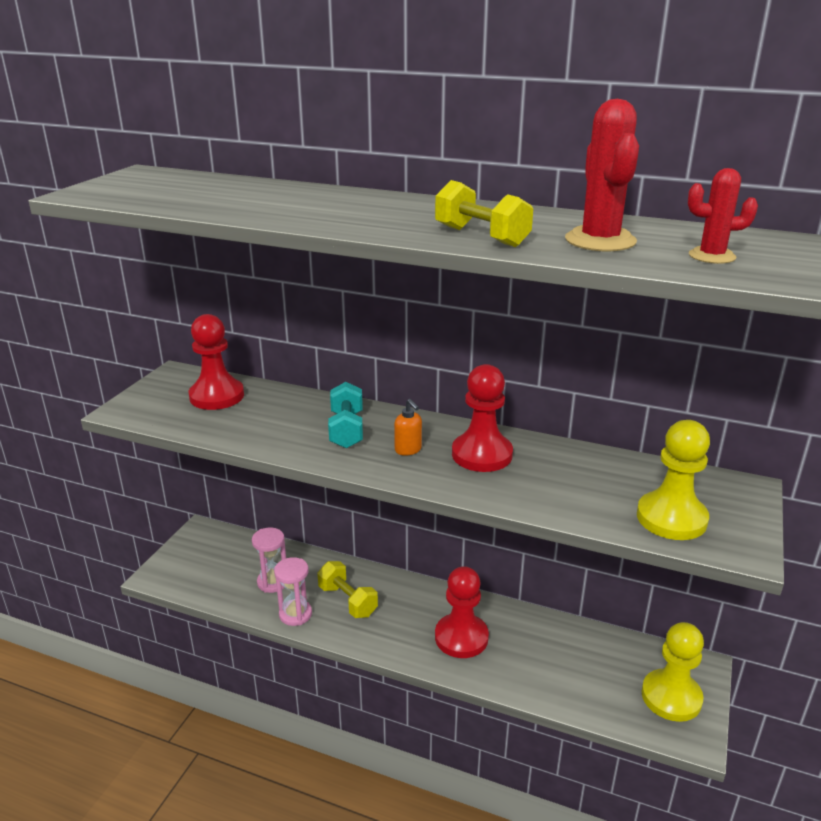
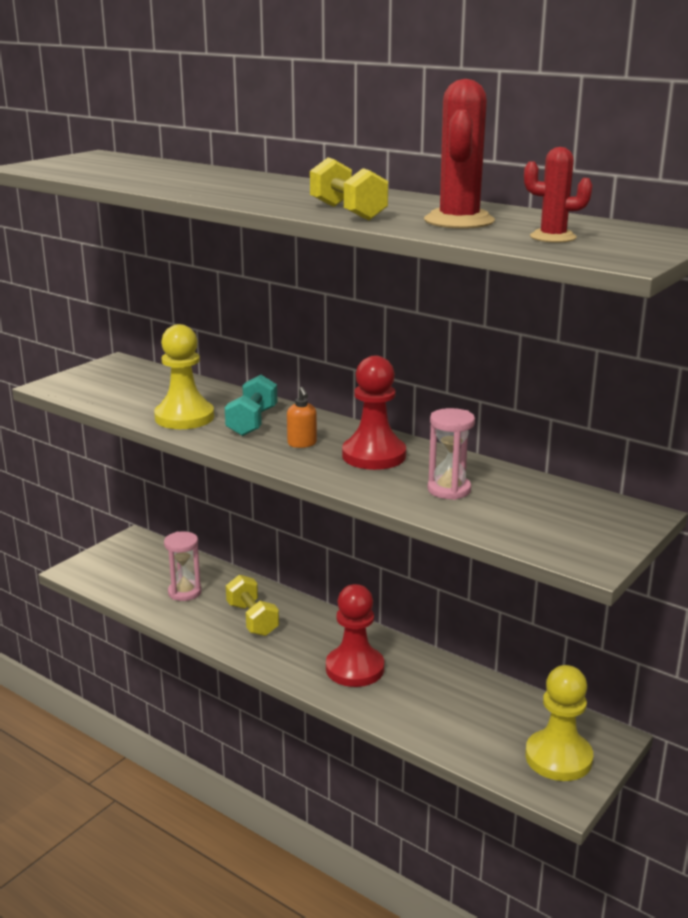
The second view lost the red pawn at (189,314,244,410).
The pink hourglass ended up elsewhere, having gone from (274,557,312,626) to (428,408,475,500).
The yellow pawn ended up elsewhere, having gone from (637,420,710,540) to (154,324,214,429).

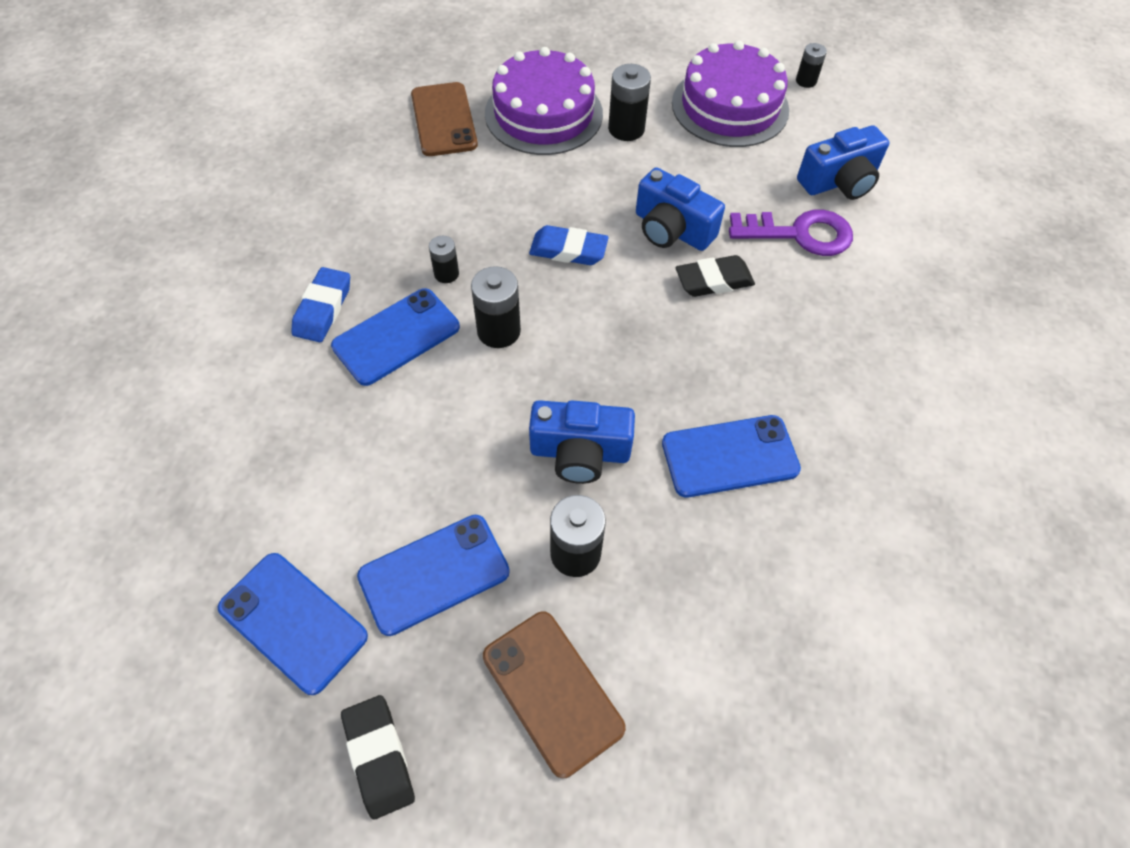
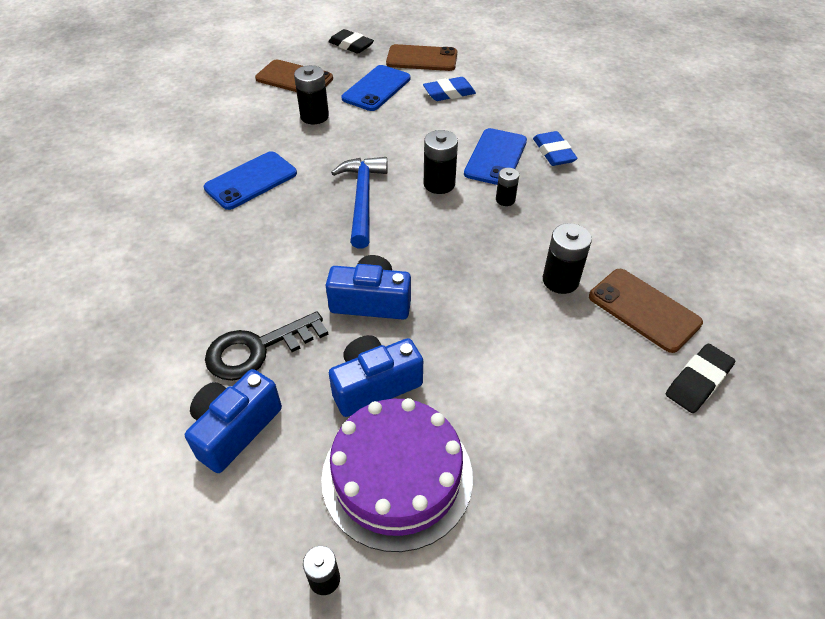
The second view lost the purple cake at (485,47,603,155).
The second view gained the blue hammer at (331,157,388,248).
The blue eraser ended up elsewhere, having gone from (529,225,609,265) to (423,77,476,101).
The blue camera ended up elsewhere, having gone from (529,400,635,484) to (329,335,423,417).
The black battery ended up elsewhere, having gone from (608,64,651,141) to (543,223,592,294).
The black eraser ended up elsewhere, having gone from (676,255,755,297) to (666,344,735,413).
What was the blue phone at (218,553,368,695) turned into the brown phone at (386,44,457,71).
What was the purple key at (729,210,853,256) turned into the black key at (205,311,328,381).

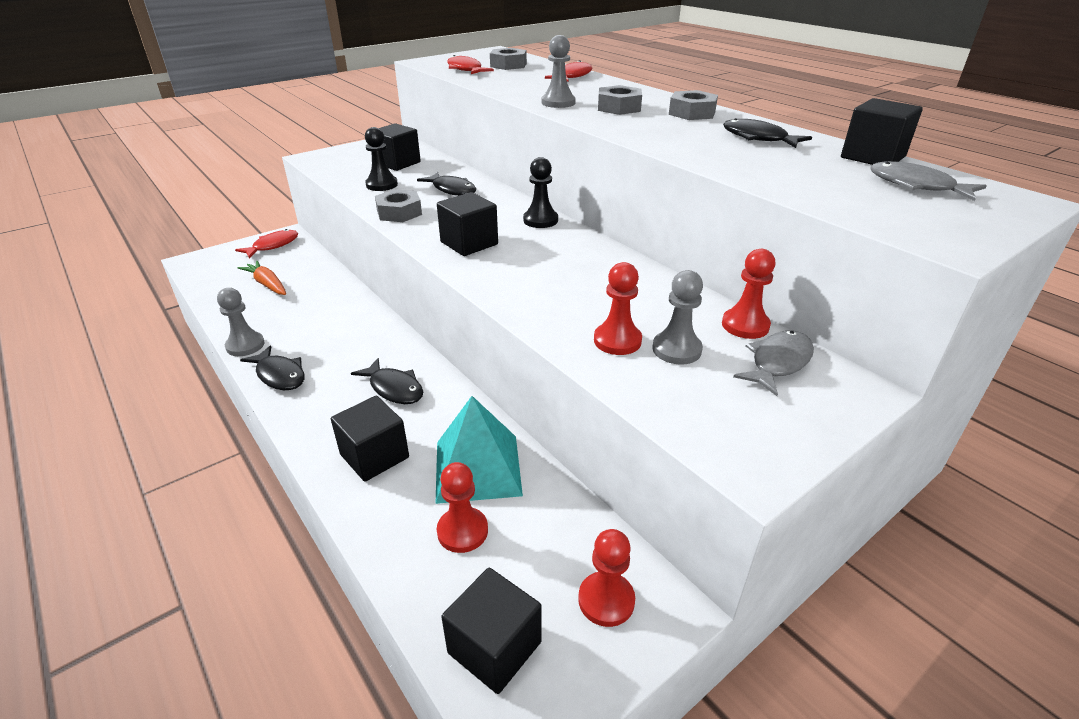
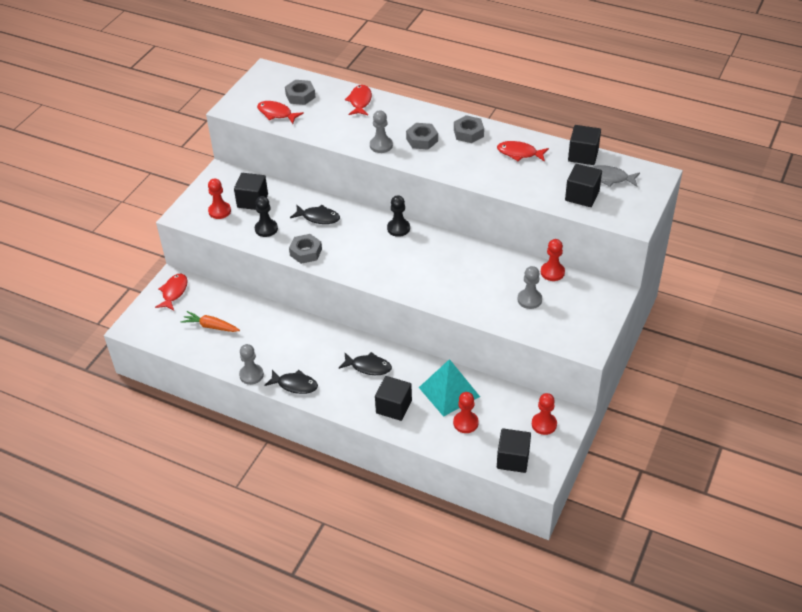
The second view lost the grey fish at (733,331,814,396).
The black cube ended up elsewhere, having gone from (437,192,498,256) to (565,164,602,207).
The red pawn ended up elsewhere, having gone from (594,262,642,355) to (208,179,231,219).
What was the black fish at (723,118,812,148) turned into the red fish at (497,141,549,162).

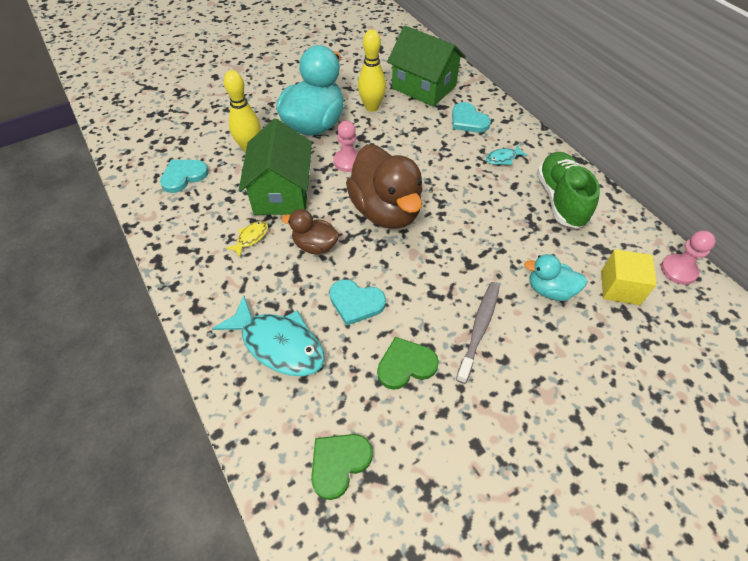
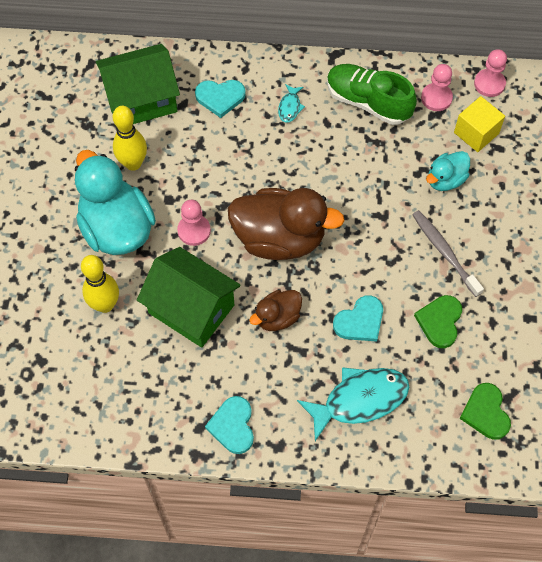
The second view lost the yellow fish at (225,221,268,257).
The second view gained the pink pawn at (421,64,453,111).
The turquoise heart ended up elsewhere, having gone from (160,160,209,193) to (205,396,254,454).

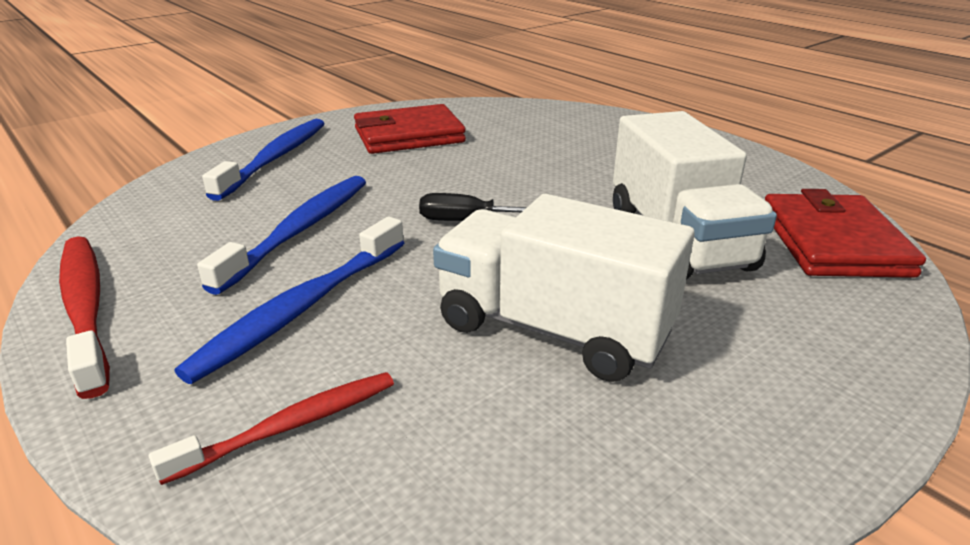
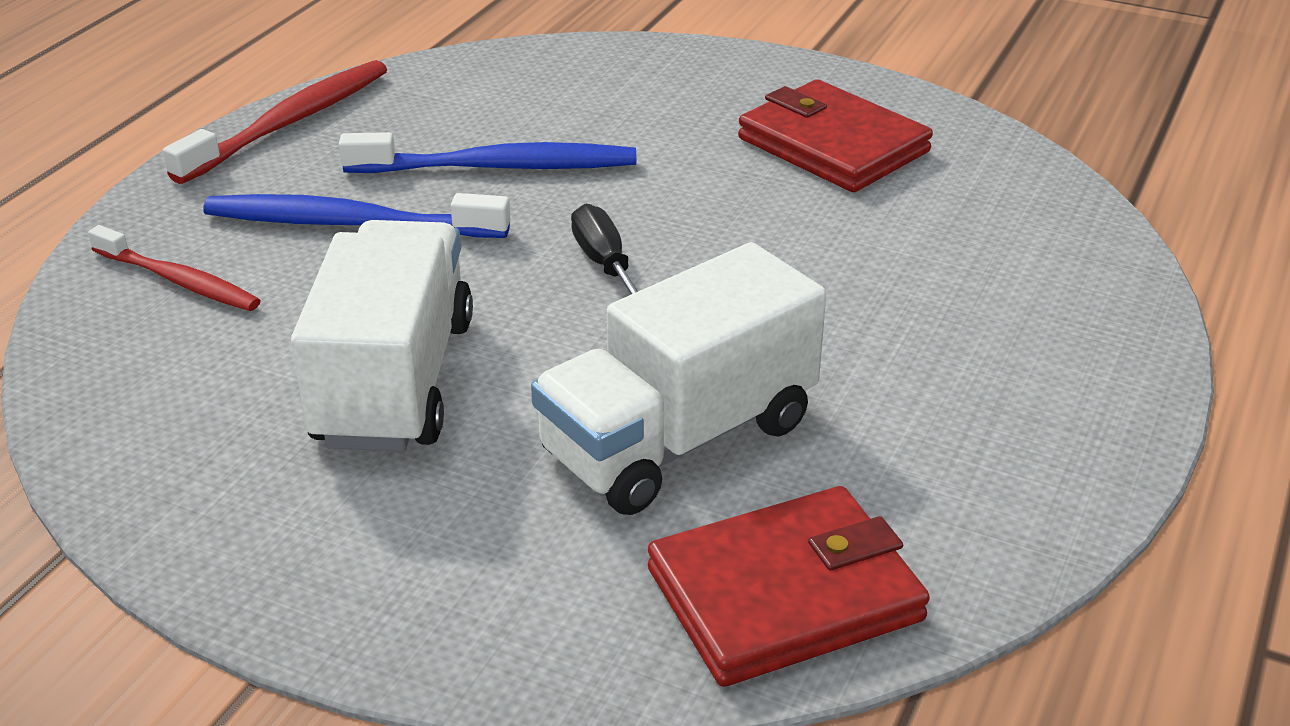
The second view lost the blue toothbrush at (202,119,325,201).

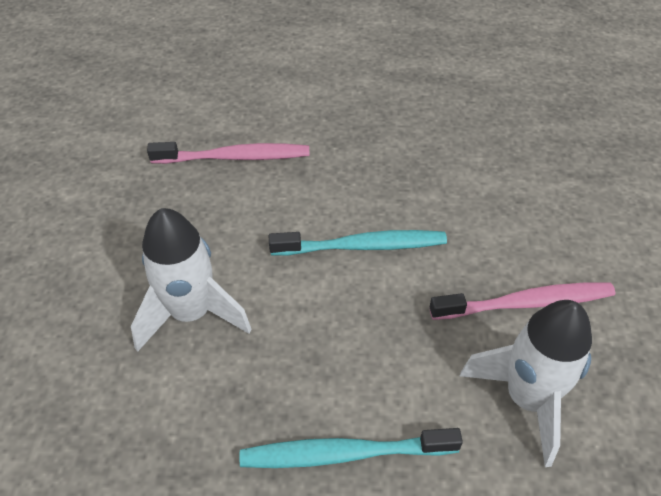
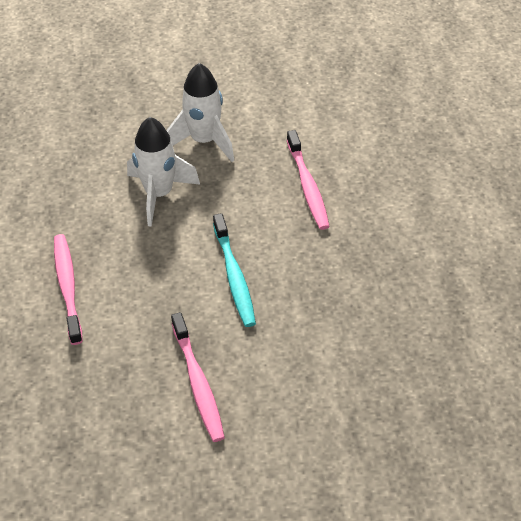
The white rocket ended up elsewhere, having gone from (460,300,592,467) to (166,63,234,162).
What was the turquoise toothbrush at (240,428,463,468) turned into the pink toothbrush at (54,234,83,345).

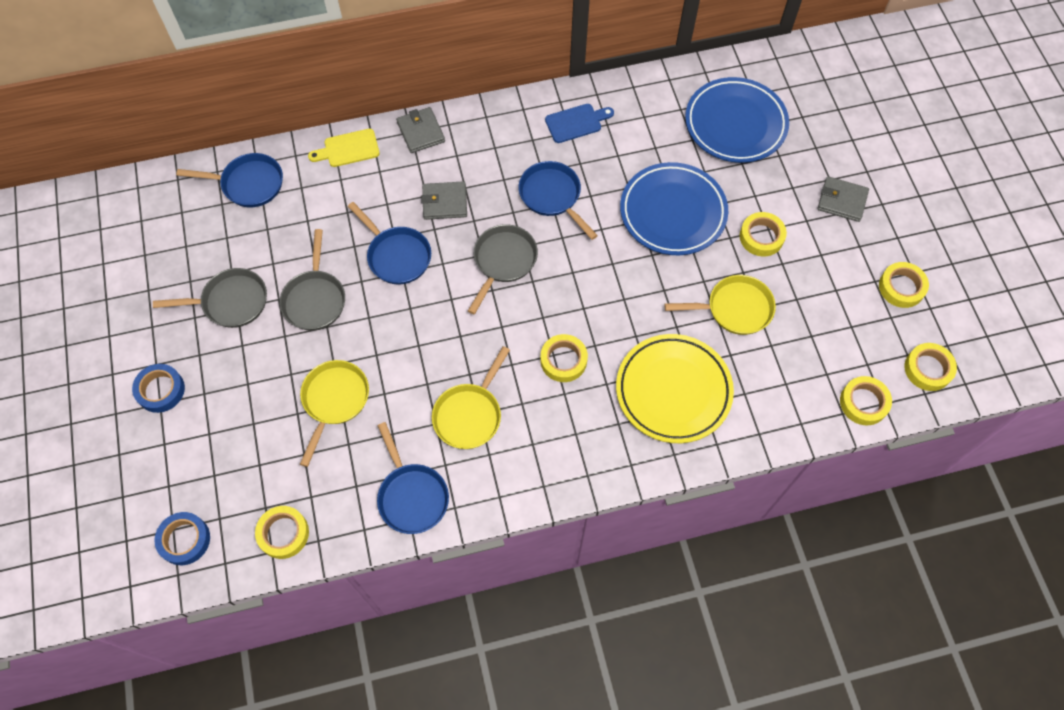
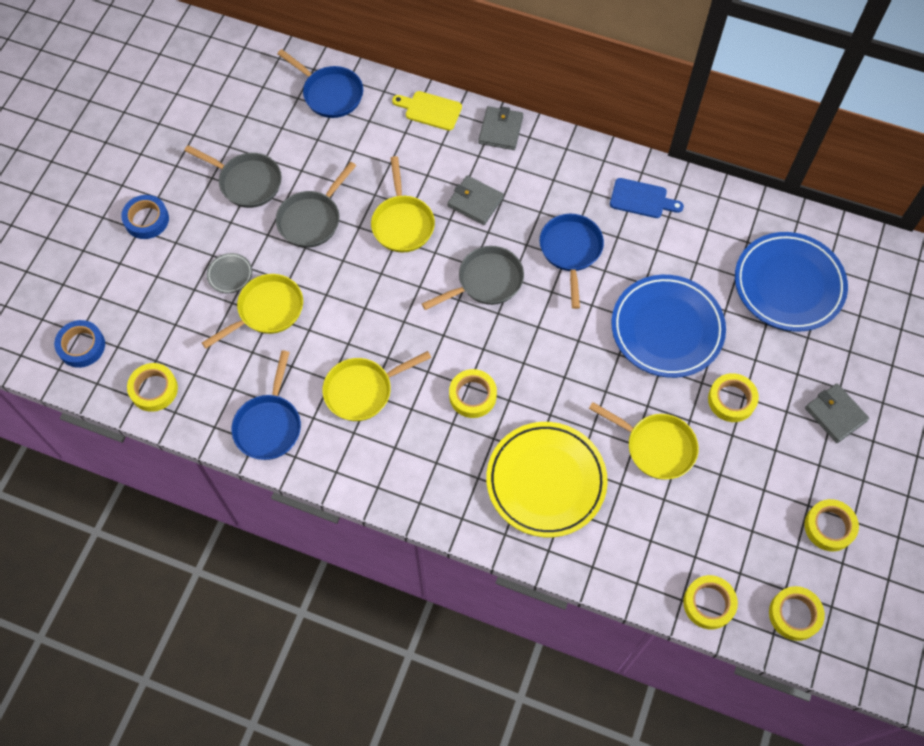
The second view gained the grey plate at (207,253,252,293).
What was the blue pan at (348,202,431,284) turned into the yellow pan at (371,156,435,252).

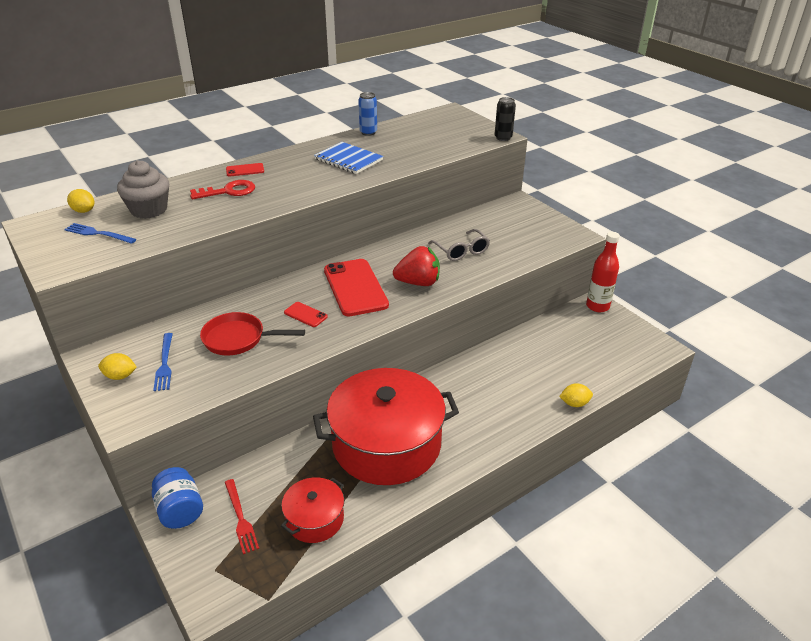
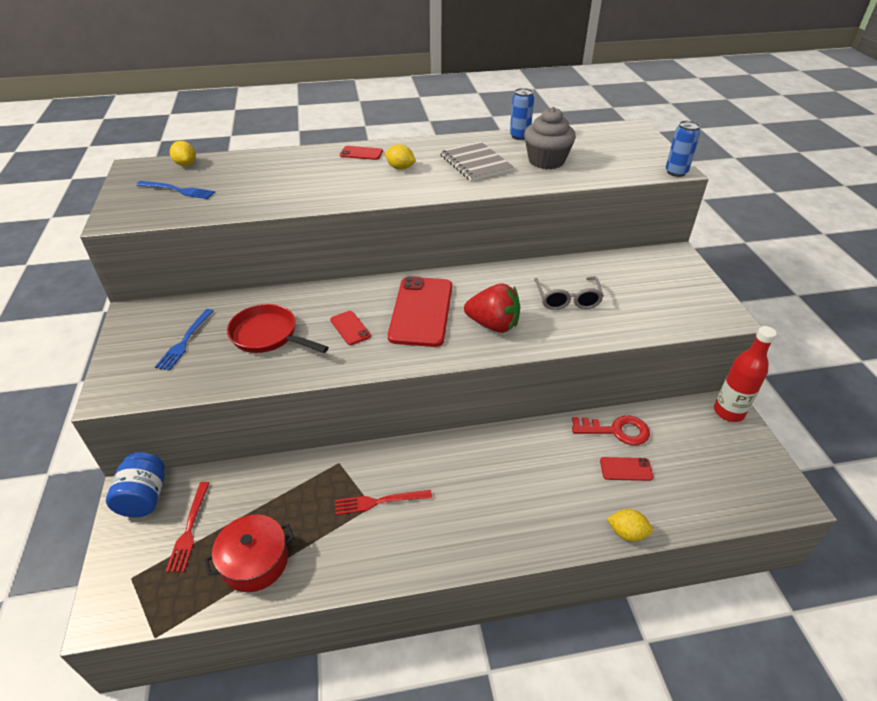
The second view gained the red phone at (600,457,654,481).
The yellow lemon ended up elsewhere, having gone from (98,353,137,380) to (385,144,416,170).
The grey cupcake ended up elsewhere, having gone from (117,160,169,219) to (524,107,576,169).
The red key ended up elsewhere, having gone from (190,180,255,199) to (572,416,650,445).
Where the red pot stood at (313,368,459,485), the red fork came to stand at (335,490,432,515).
What was the blue notebook at (314,142,383,174) turned into the grey notebook at (440,141,514,181).
What was the black can at (495,97,516,141) turned into the blue can at (666,121,700,177).
The blue fork at (64,223,136,244) ended up facing another way, 150 degrees clockwise from before.

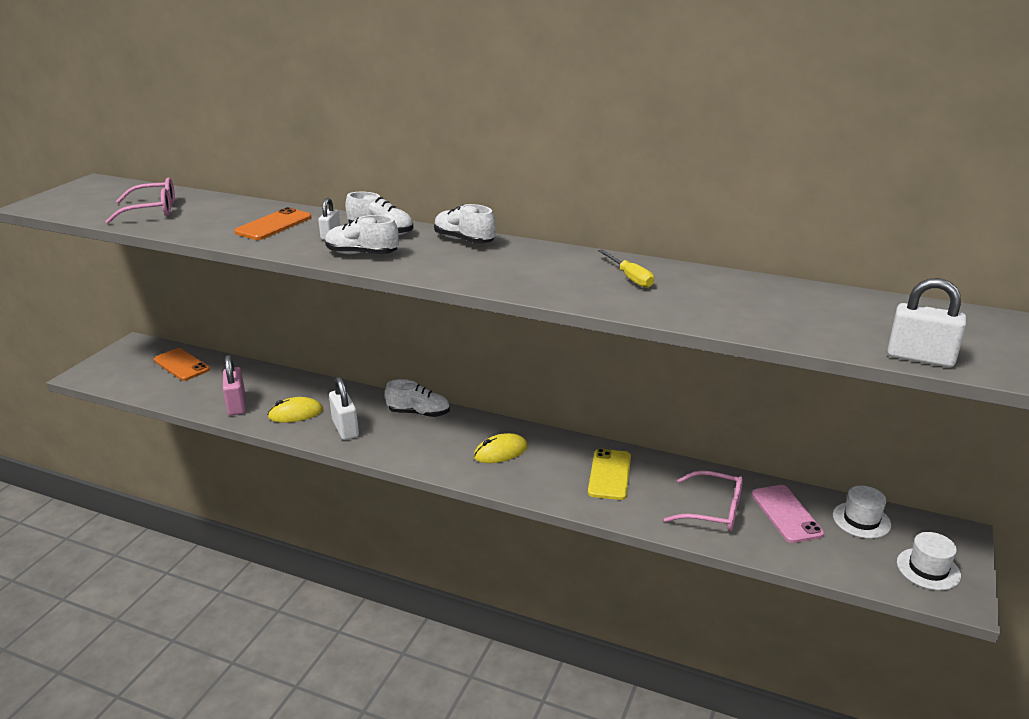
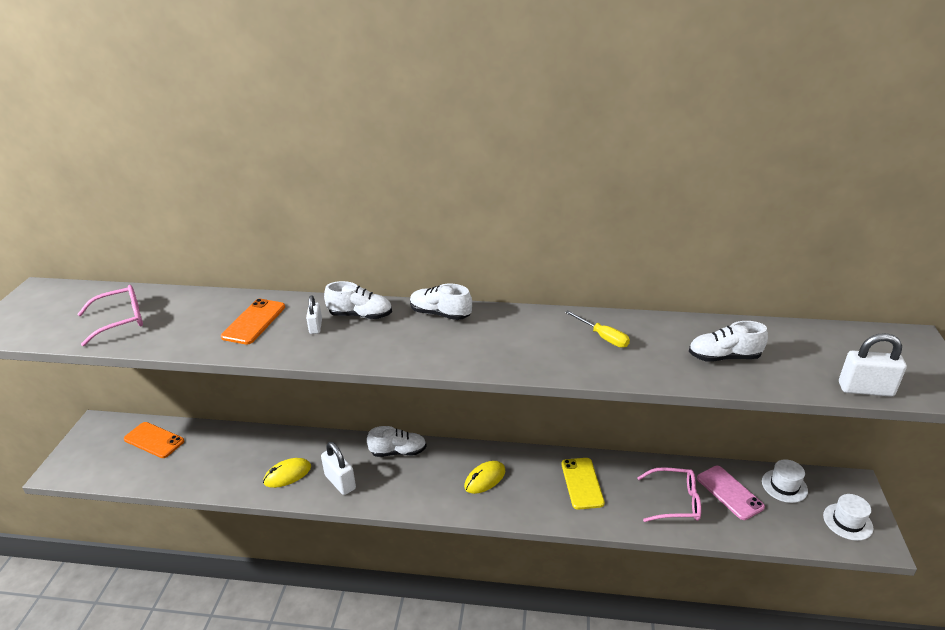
The second view lost the pink padlock at (223,355,246,416).
The white shoe ended up elsewhere, having gone from (325,215,399,254) to (689,321,768,362).

